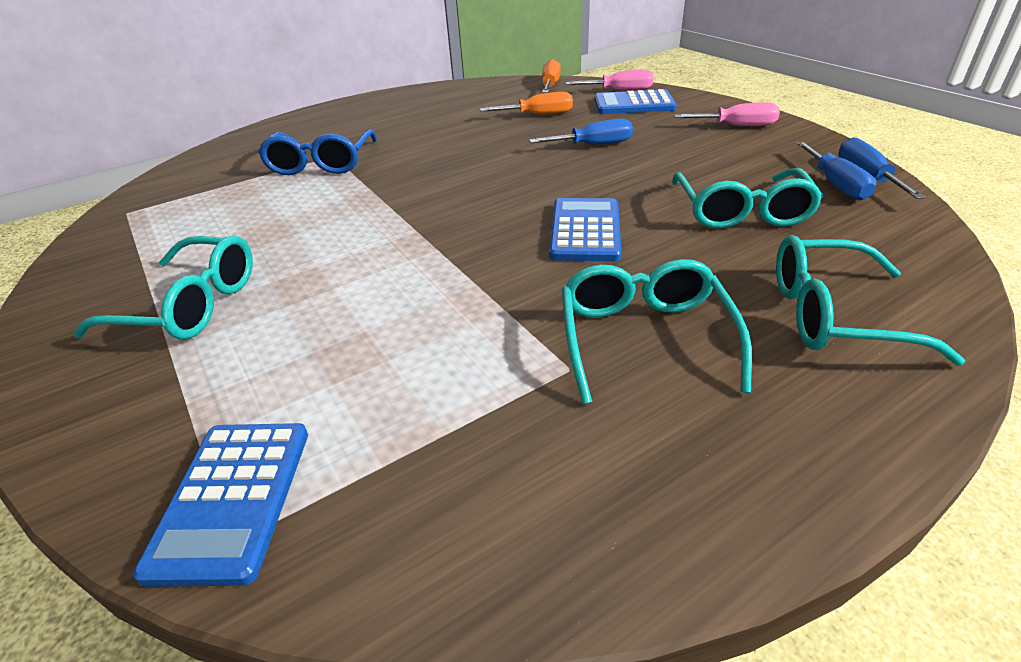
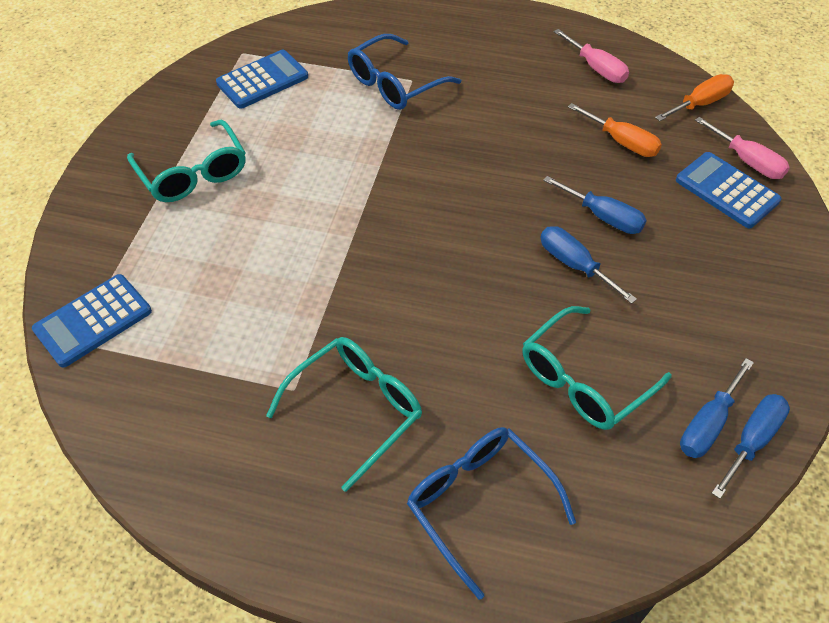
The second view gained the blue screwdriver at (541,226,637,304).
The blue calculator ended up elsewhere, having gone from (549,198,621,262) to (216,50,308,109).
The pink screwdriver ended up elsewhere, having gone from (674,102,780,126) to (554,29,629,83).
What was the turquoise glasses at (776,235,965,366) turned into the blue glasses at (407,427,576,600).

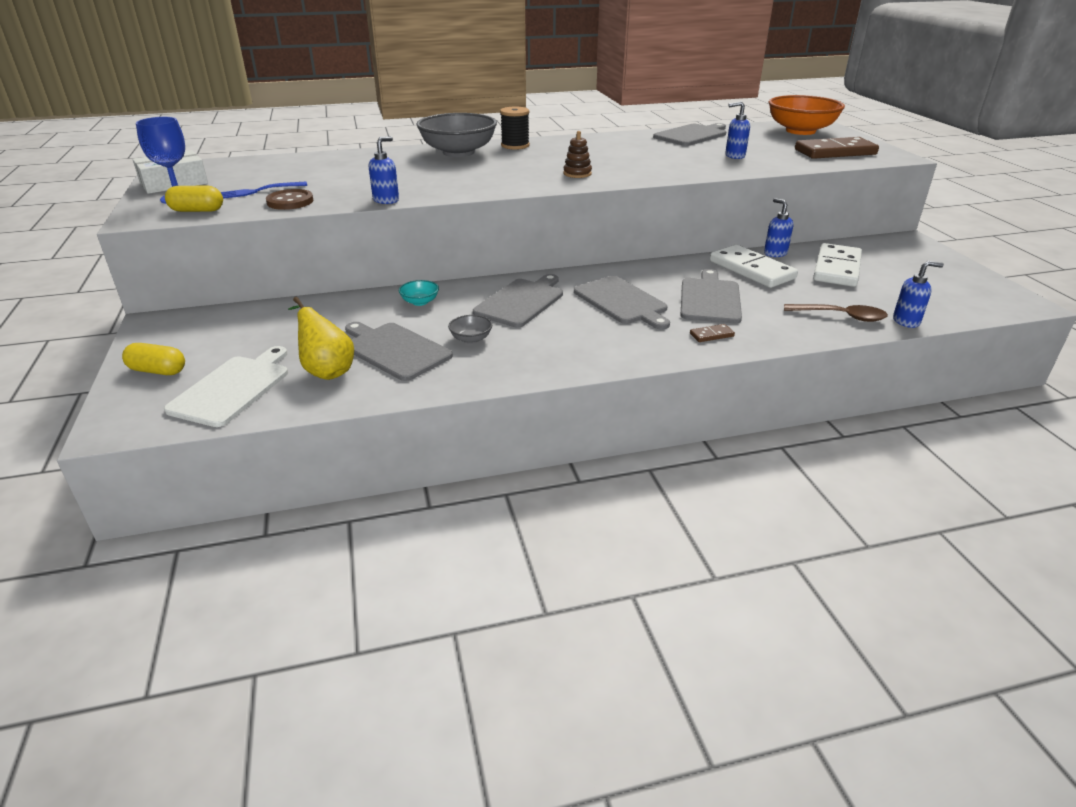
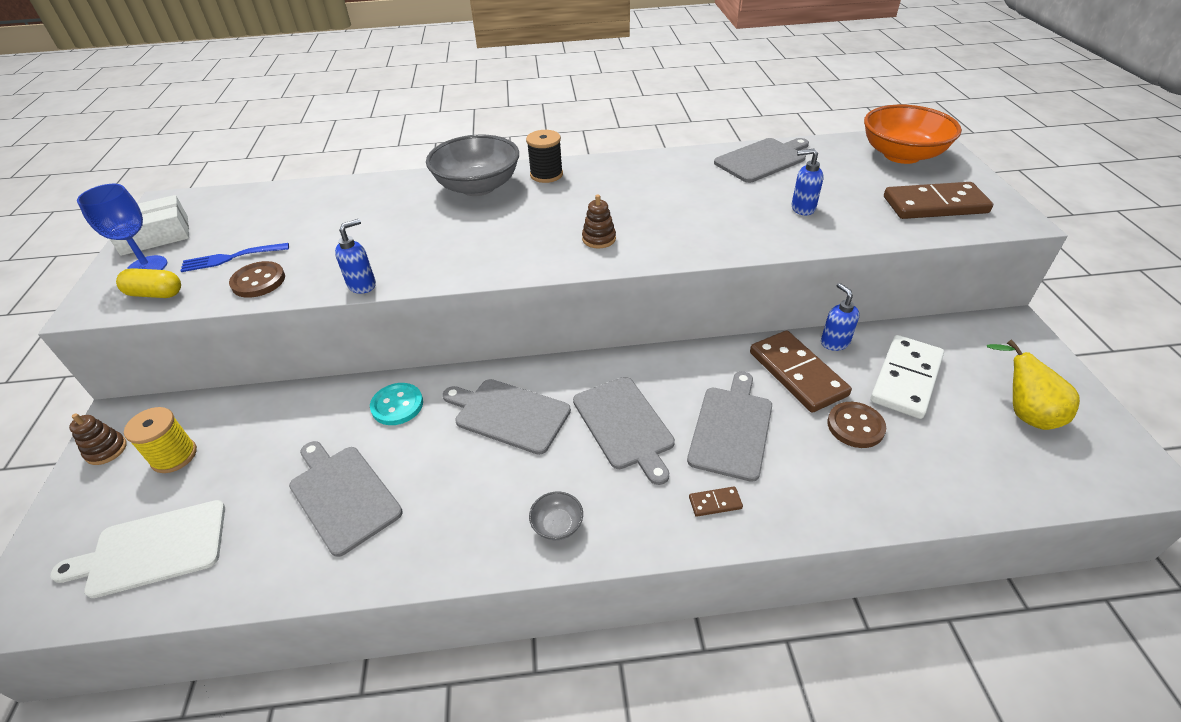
The second view lost the yellow capsule at (122,343,185,375).
The second view lost the brown spoon at (784,304,888,322).
The second view lost the blue soap dispenser at (893,261,944,328).
The second view gained the brown stacking toy at (69,413,127,465).
The second view gained the yellow spool at (124,407,197,473).
The second view gained the brown button at (827,402,886,448).
The yellow pear ended up elsewhere, having gone from (288,297,354,380) to (987,339,1080,430).
The grey bowl ended up elsewhere, having gone from (448,315,492,344) to (529,491,583,540).
Where the turquoise bowl stood at (399,280,439,306), the turquoise button came to stand at (370,383,423,425).
What was the white domino at (710,245,798,288) turned into the brown domino at (750,331,852,413).
The white cutting board at (164,346,288,427) ended up facing another way, 135 degrees counterclockwise from before.
The grey cutting board at (473,274,563,328) ended up facing another way, 105 degrees counterclockwise from before.

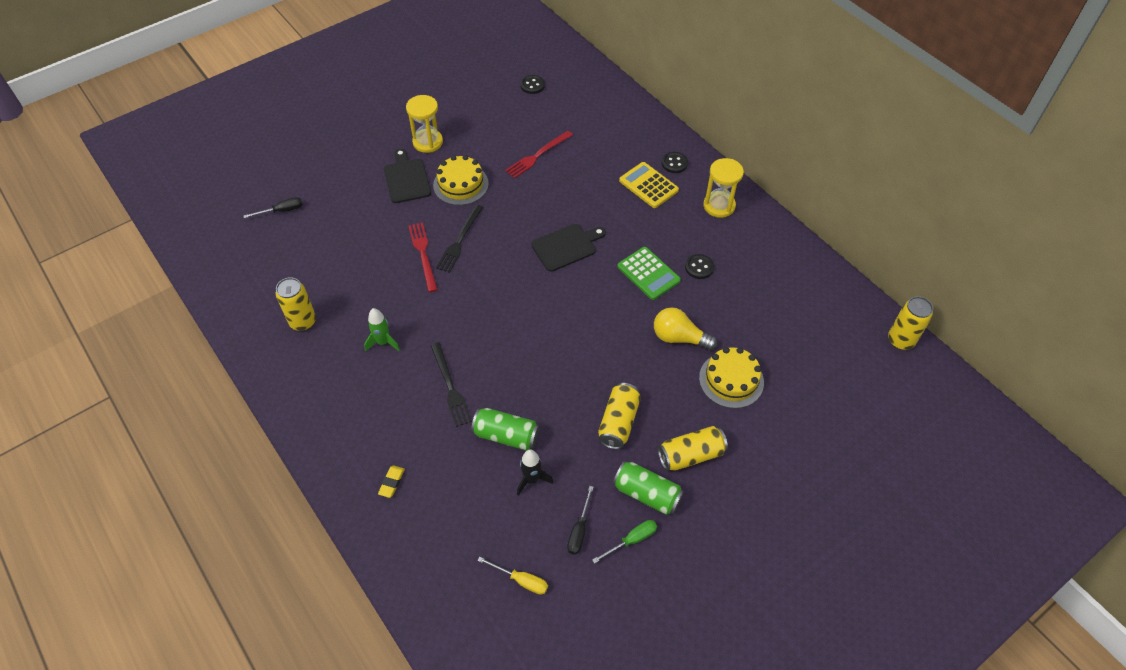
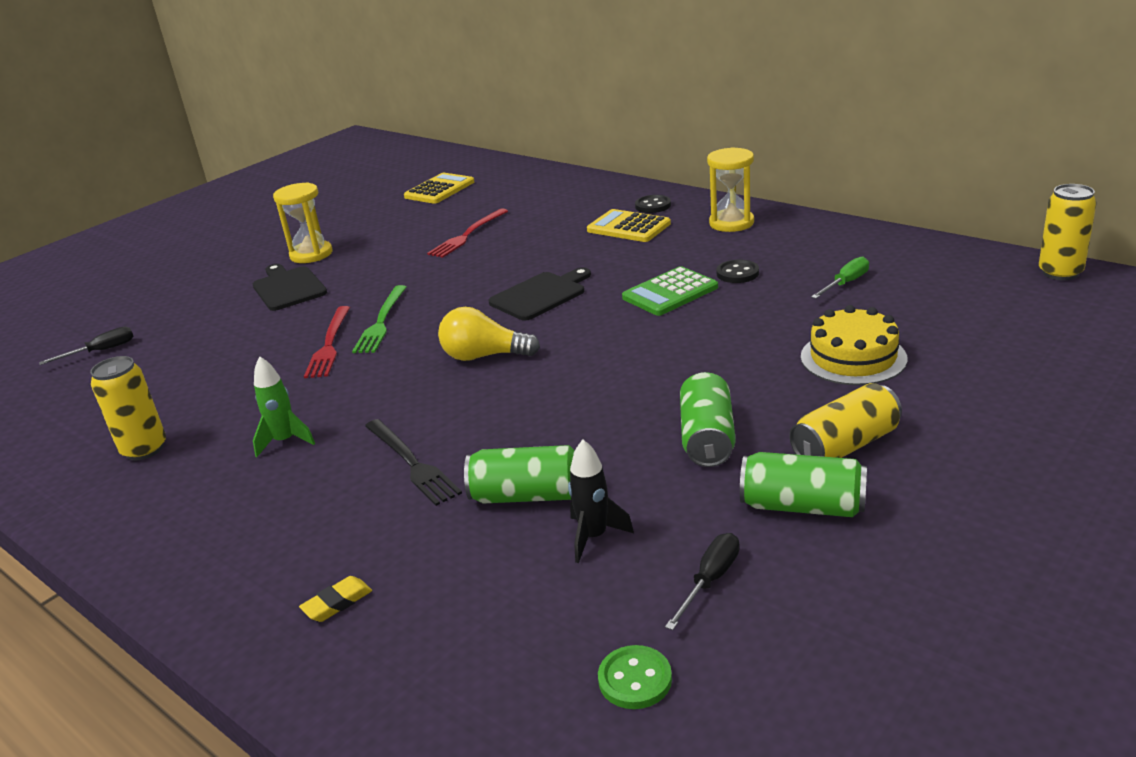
The second view lost the yellow cake at (433,155,489,205).
The green screwdriver ended up elsewhere, having gone from (592,520,657,564) to (811,256,869,299).
The yellow light bulb ended up elsewhere, having gone from (654,308,717,350) to (438,307,540,361).
Where the yellow screwdriver stood at (478,557,548,595), the green button came to stand at (598,645,672,709).
Where the black button stood at (520,75,545,94), the yellow calculator came to stand at (404,173,474,204).
What was the black fork at (436,205,483,273) turned into the green fork at (352,285,406,353).
What was the yellow can at (598,383,641,449) turned into the green can at (680,372,736,467).
The yellow eraser at (378,465,405,498) ended up facing another way, 45 degrees clockwise from before.
The red fork at (408,222,438,292) ended up facing another way, 150 degrees counterclockwise from before.
The black screwdriver at (567,486,594,555) ended up facing another way, 150 degrees counterclockwise from before.
The green calculator at (617,247,681,300) ended up facing another way, 105 degrees clockwise from before.

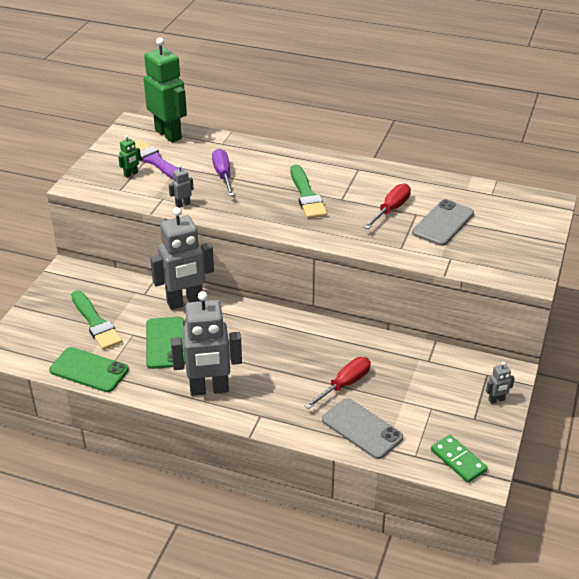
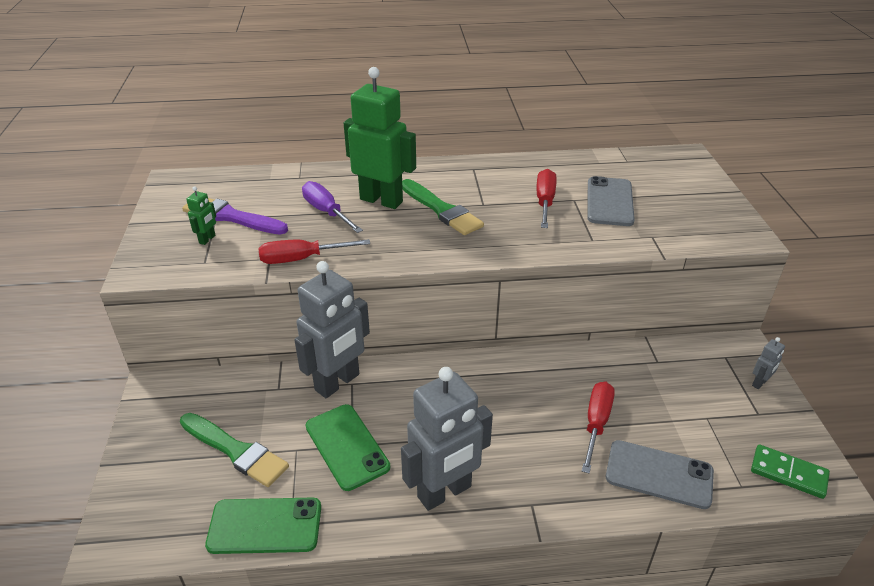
The green robot ended up elsewhere, having gone from (144,38,187,143) to (344,67,416,209).
Where the grey robot stood at (169,165,194,208), the red screwdriver came to stand at (259,239,370,264).

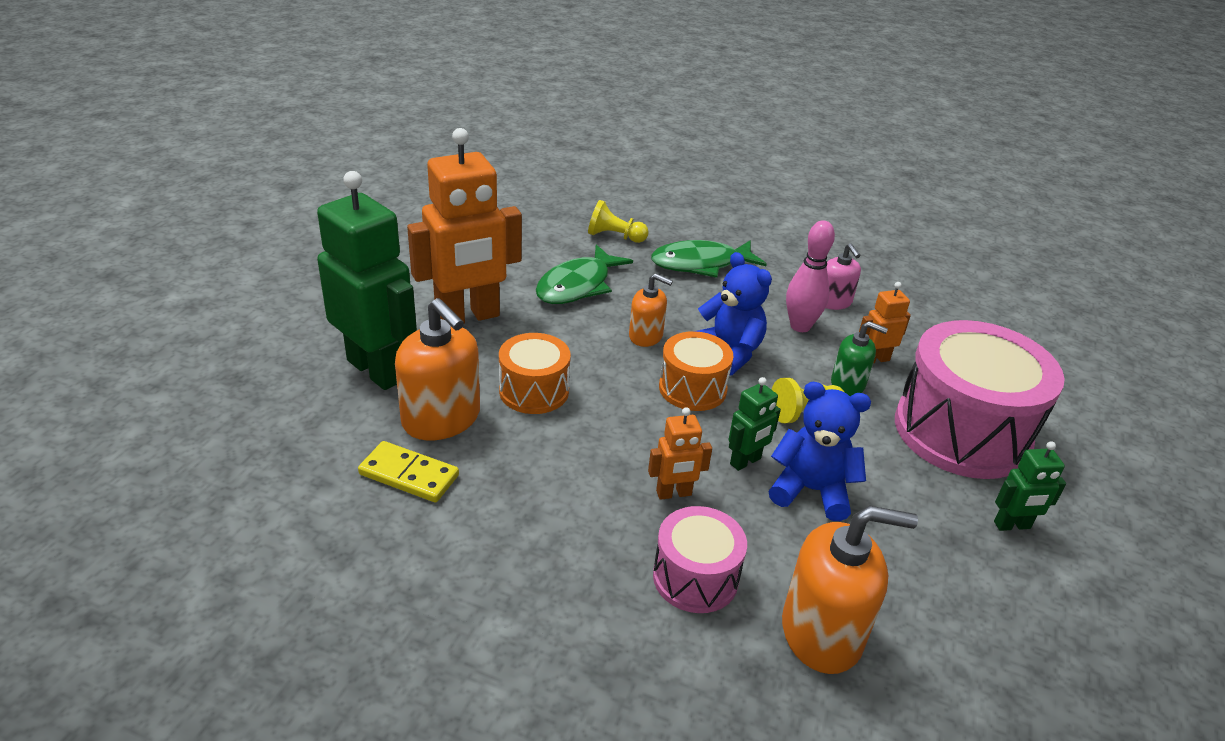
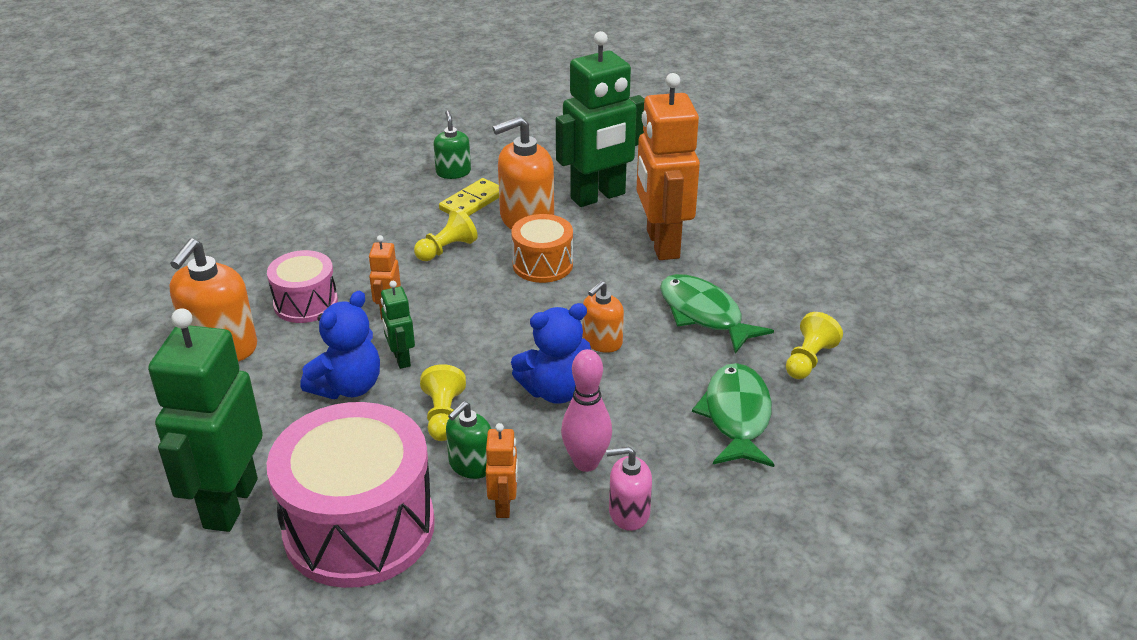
The second view lost the orange drum at (659,331,733,411).
The second view gained the yellow pawn at (414,208,478,261).
The second view gained the green soap dispenser at (434,110,471,179).
The size of the green robot at (994,441,1066,531) changed by a factor of 2.19.

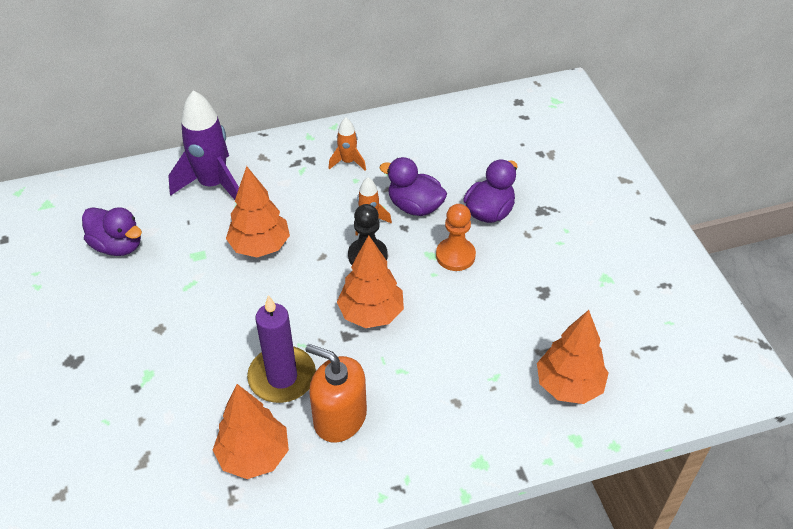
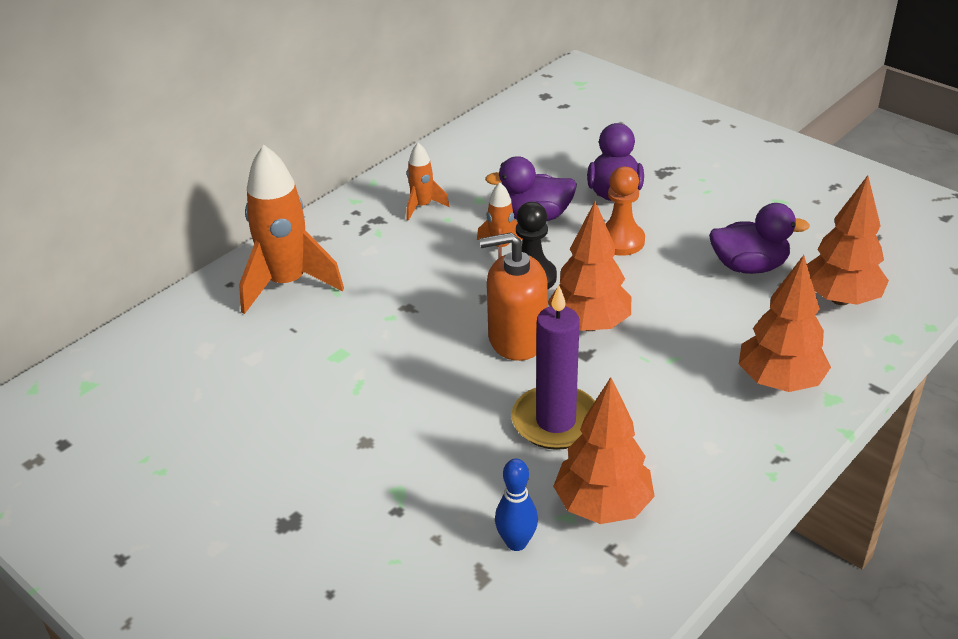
The second view gained the blue bowling pin at (495,459,538,551).
The purple duck ended up elsewhere, having gone from (82,207,142,256) to (709,203,810,274).
The orange tree ended up elsewhere, having gone from (226,166,290,257) to (739,255,831,392).
The orange soap dispenser ended up elsewhere, having gone from (306,344,367,443) to (479,232,548,361).
What was the purple rocket at (168,90,239,200) turned into the orange rocket at (239,145,344,314).

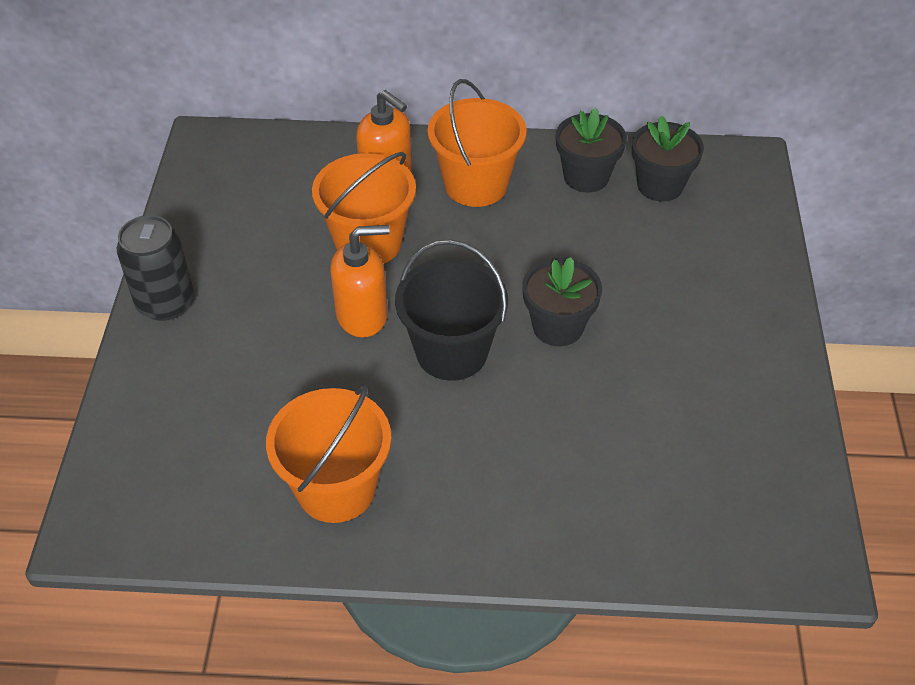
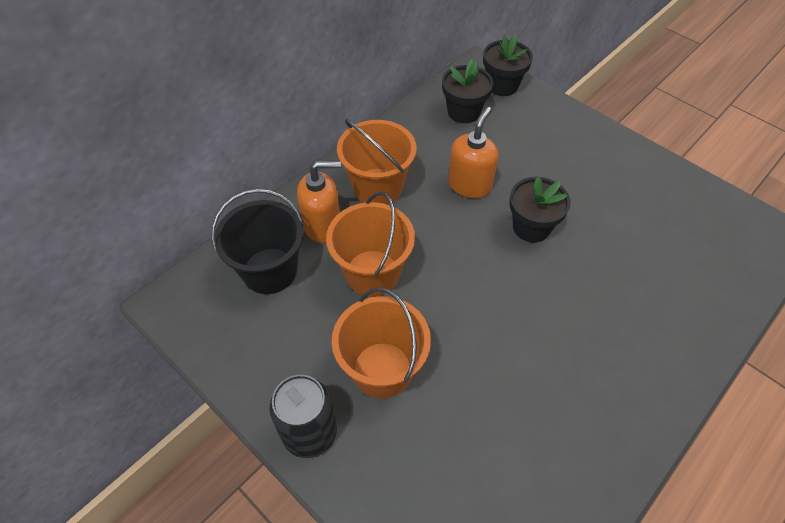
The orange bucket ended up elsewhere, having gone from (266,385,391,523) to (332,287,431,399).
The orange soap dispenser ended up elsewhere, having gone from (330,225,390,337) to (448,107,499,198).
The black bucket ended up elsewhere, having gone from (395,240,508,381) to (211,189,304,294).
The black flower pot ended up elsewhere, having gone from (556,108,627,193) to (483,35,533,96).

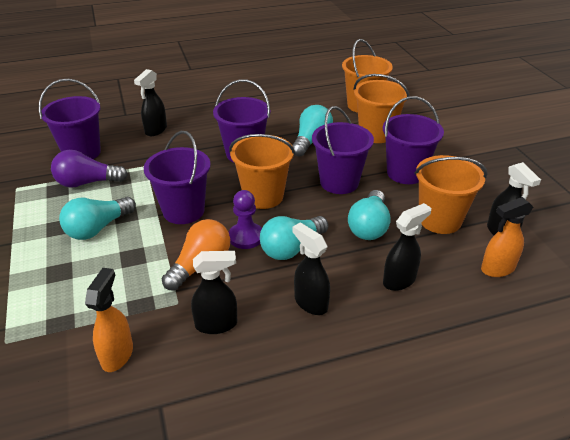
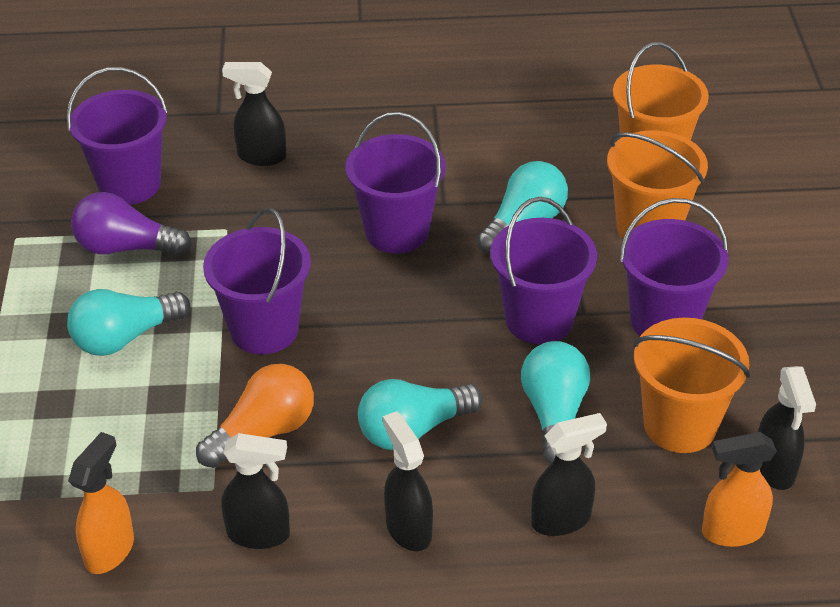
The second view lost the orange bucket at (229,134,295,209).
The second view lost the purple pawn at (229,190,262,249).
The black spray bottle at (134,69,167,136) ended up facing another way, 60 degrees clockwise from before.
The turquoise light bulb at (348,190,391,240) ended up facing another way, 150 degrees clockwise from before.

